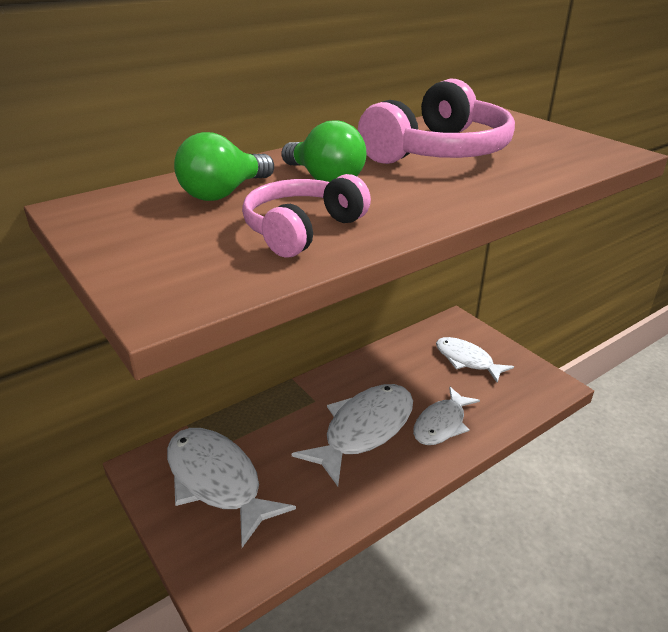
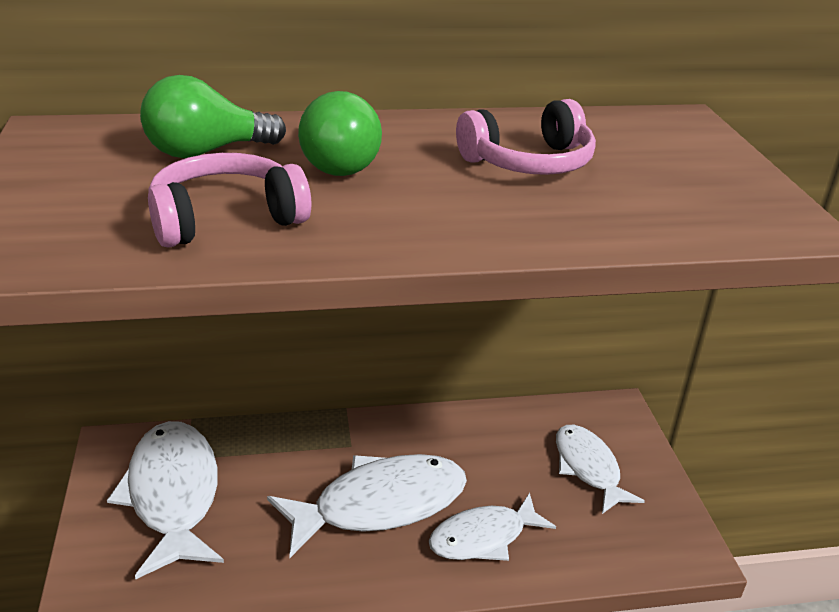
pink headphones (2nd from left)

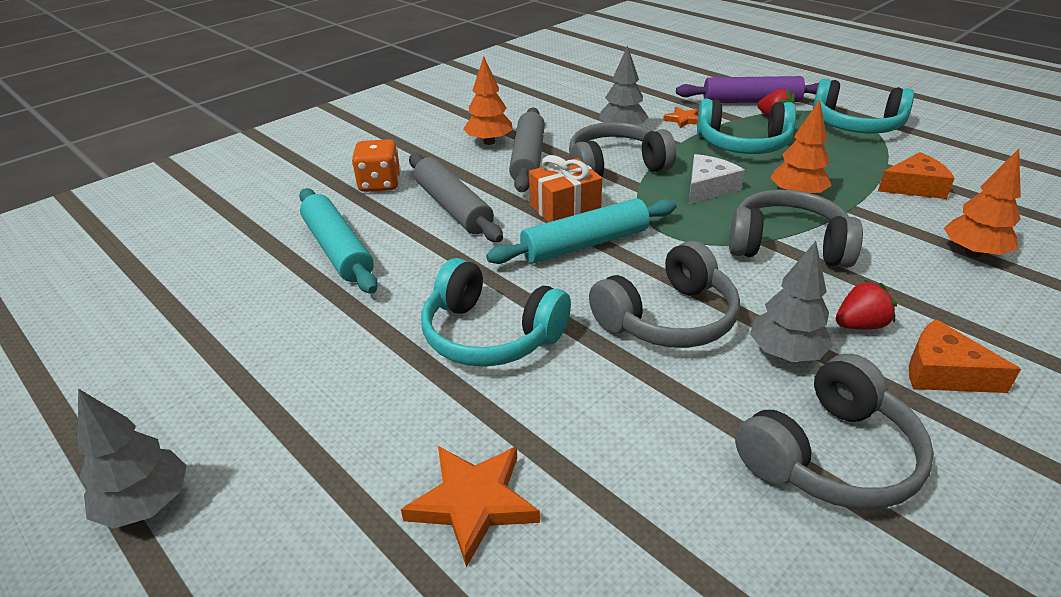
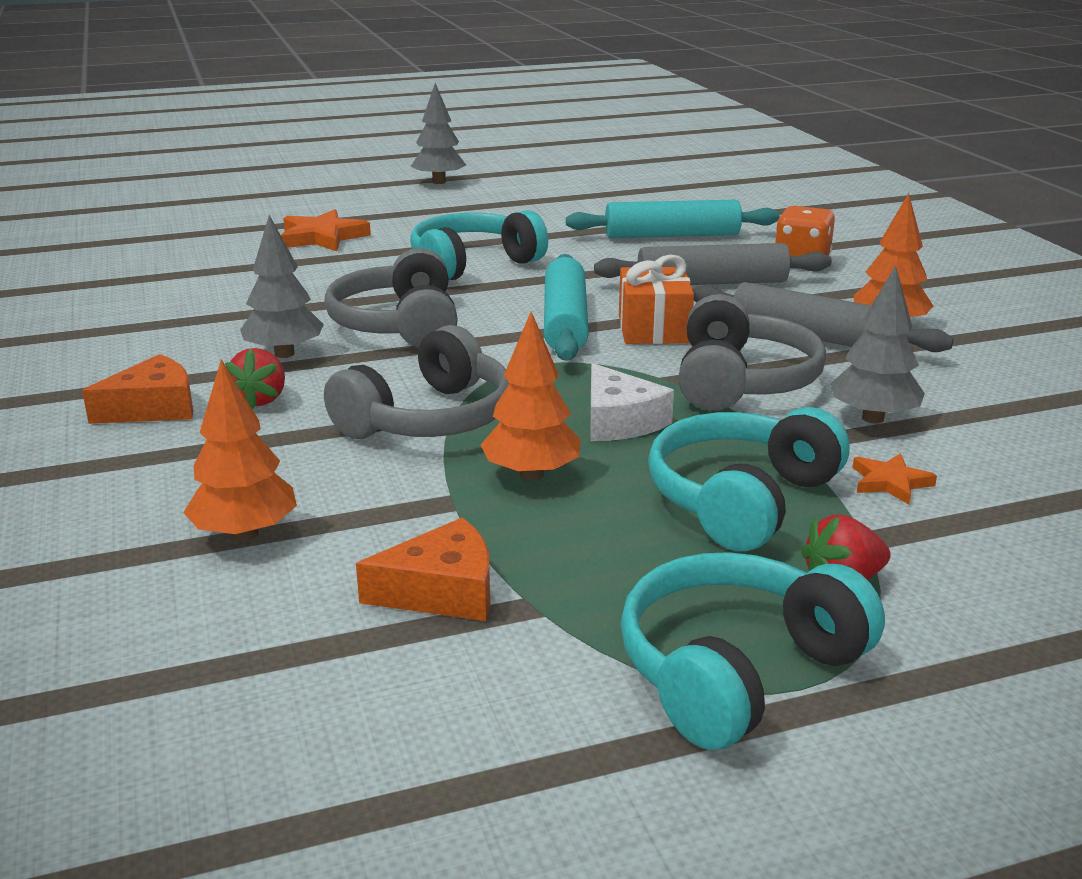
orange cheese (2nd from left)
purple rolling pin
grey headphones (4th from left in the first image)

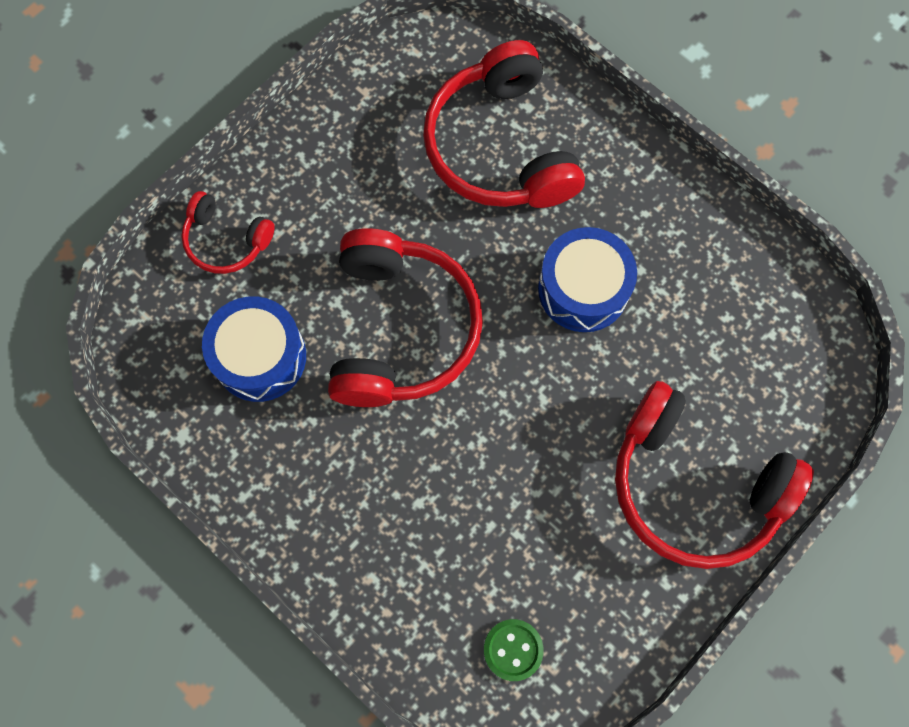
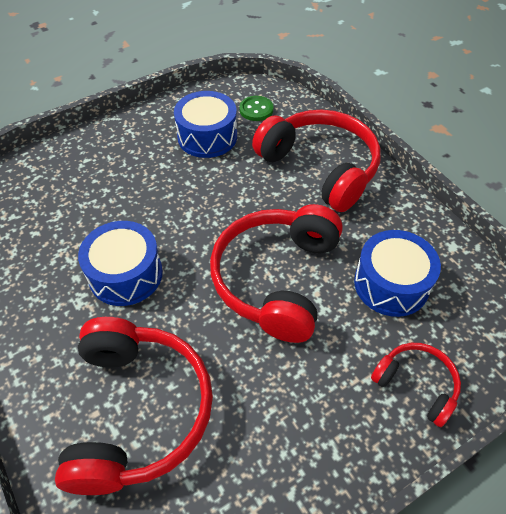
blue drum (2nd from left)
red headphones (3rd from left)

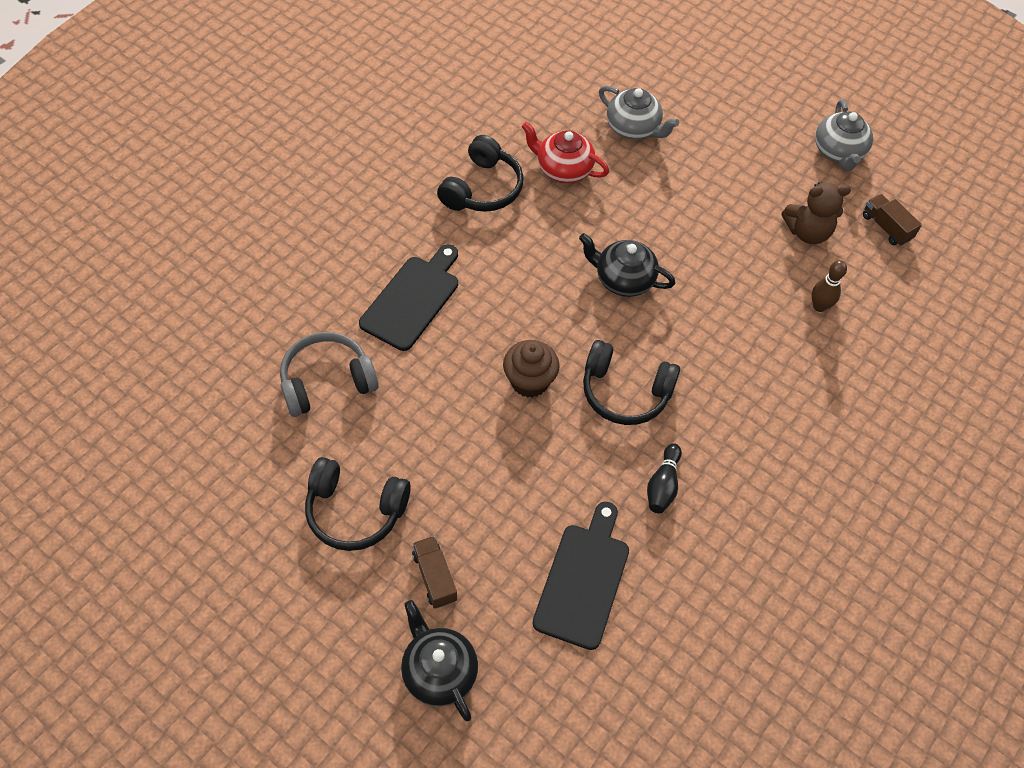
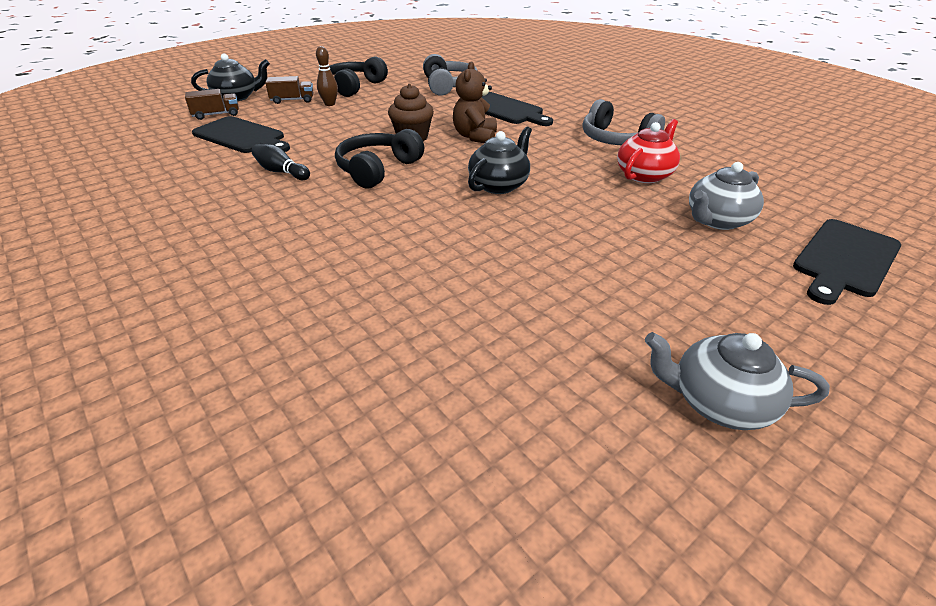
brown truck (1st from left)
brown bowling pin
brown teddy bear
grey headphones (2nd from left)
black cutting board (3rd from left)

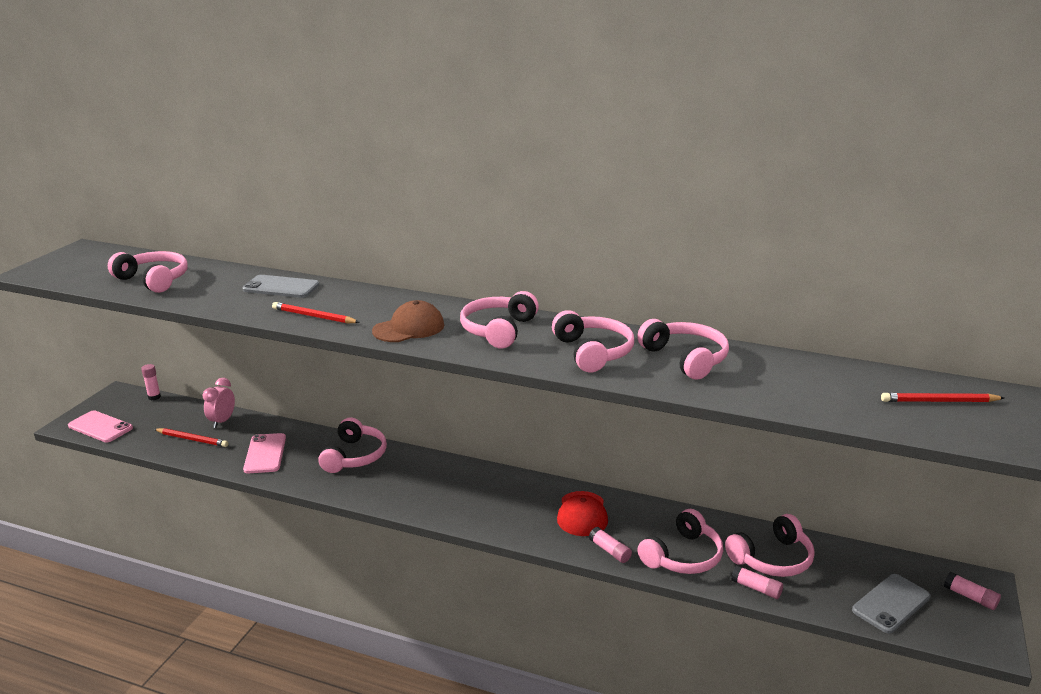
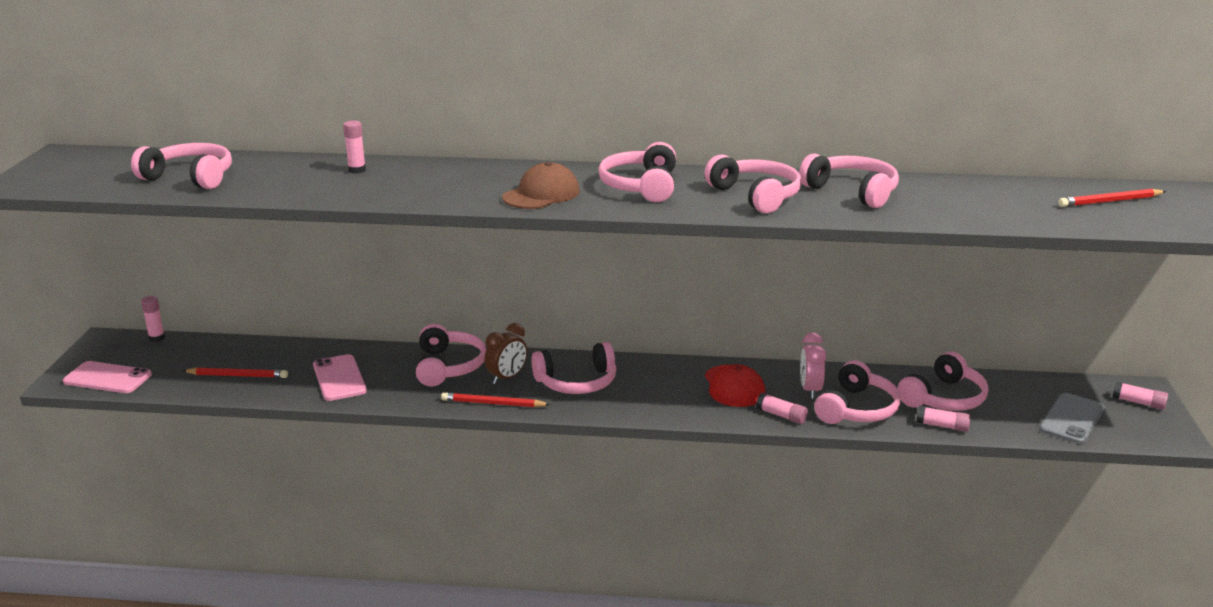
pink glue stick (2nd from left)
red pencil (2nd from left)
brown clock
pink headphones (3rd from left)
pink clock

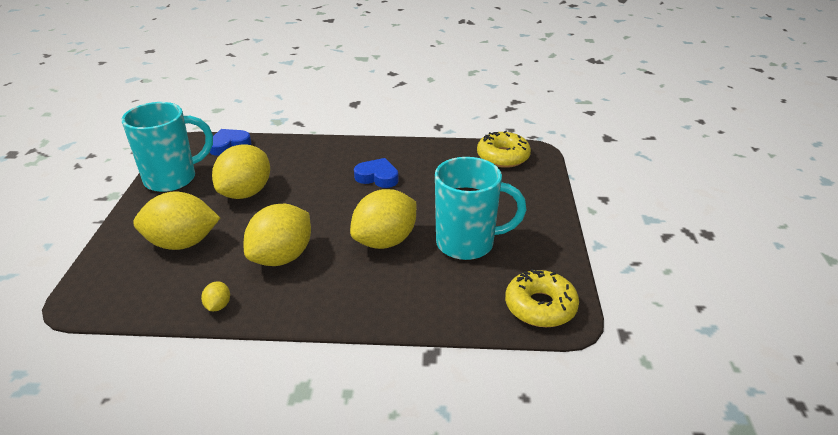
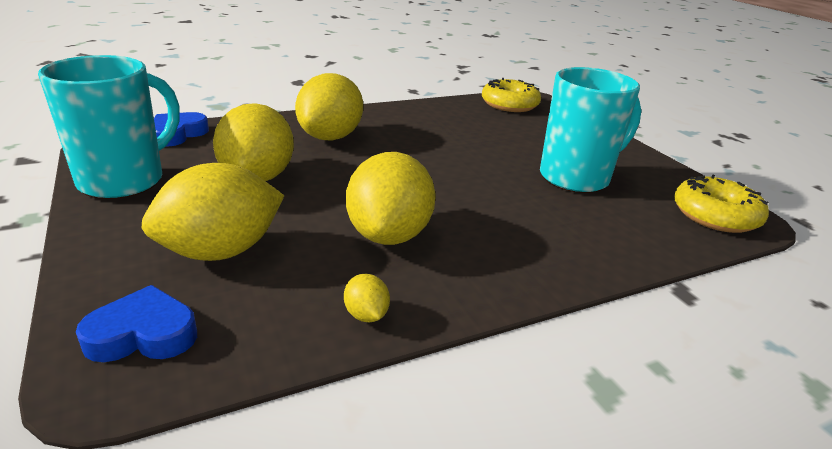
blue heart (1st from left)
yellow lemon (3rd from left)

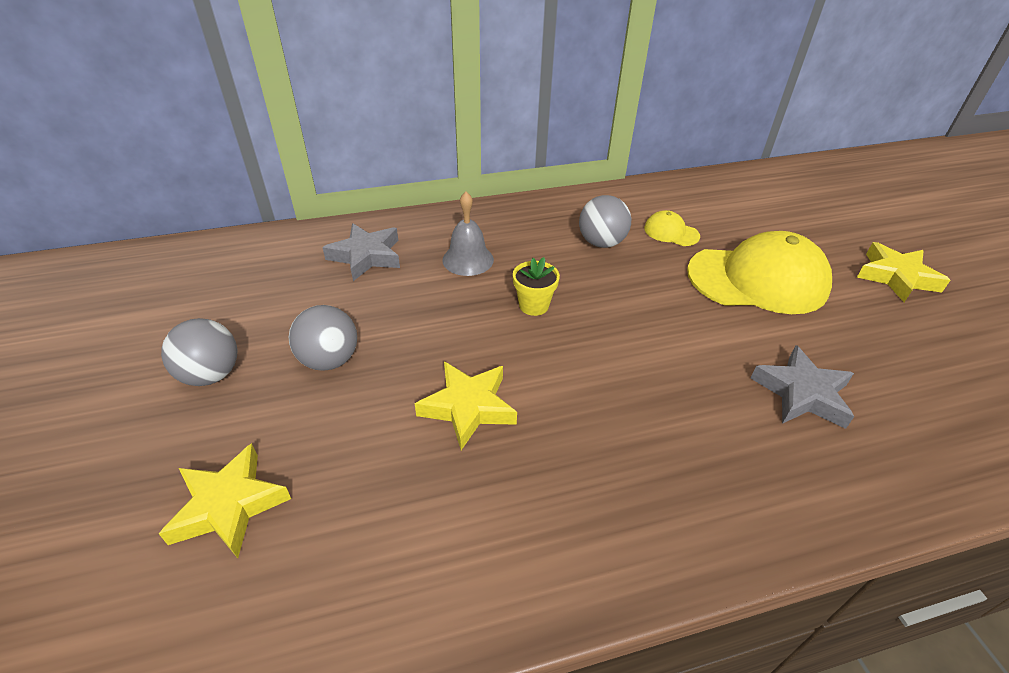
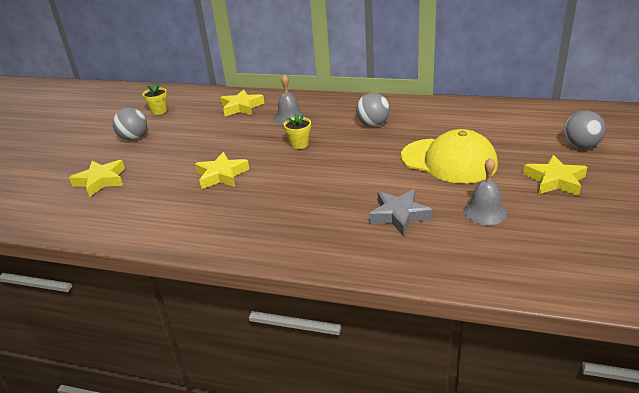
yellow flower pot (1st from left)
yellow star (3rd from left)
grey bell (2nd from left)
grey ball (3rd from left)
yellow cap (1st from left in the first image)

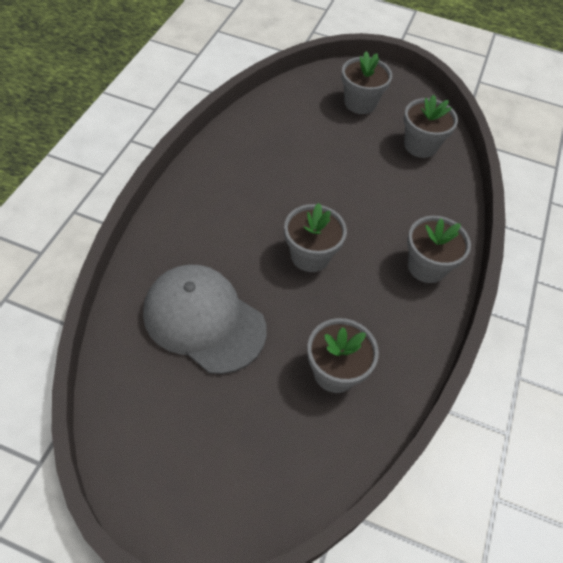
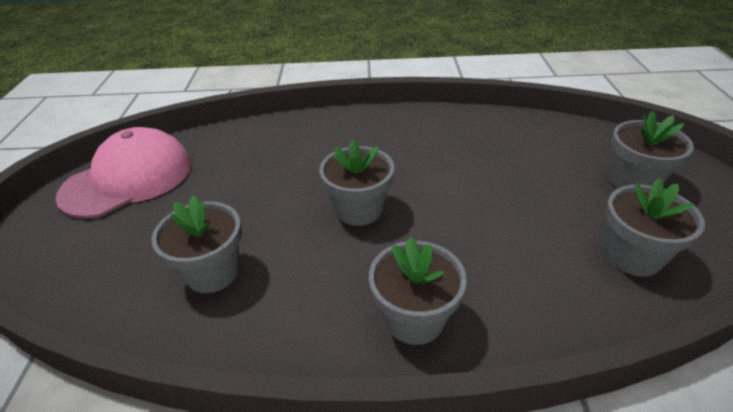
pink cap
grey cap

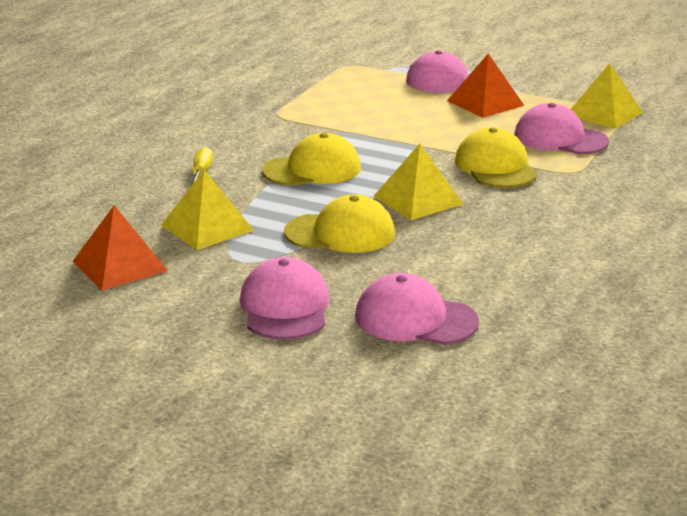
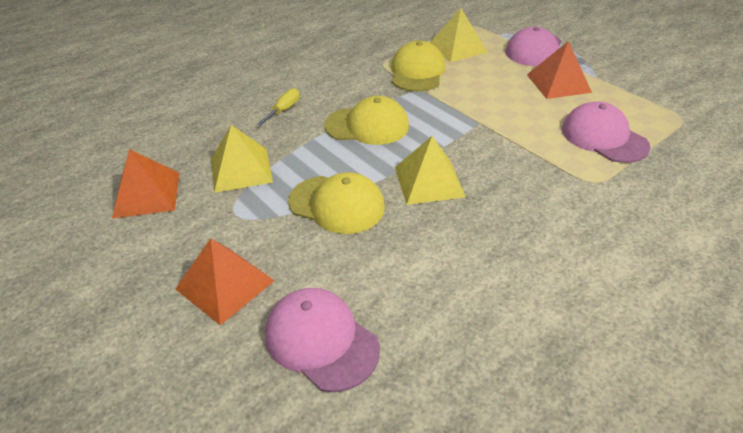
orange pyramid (2nd from left)
yellow cap (3rd from left)
yellow pyramid (3rd from left)

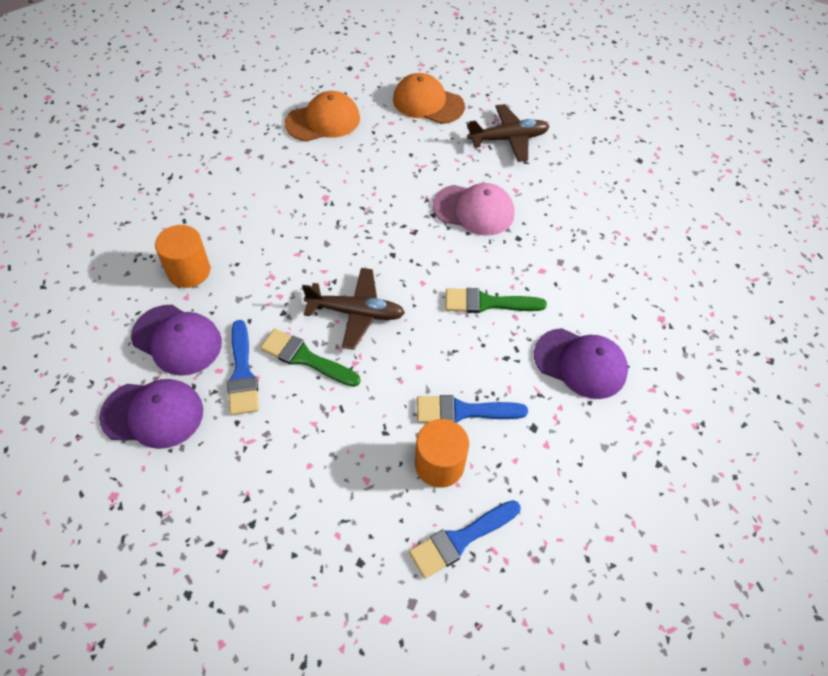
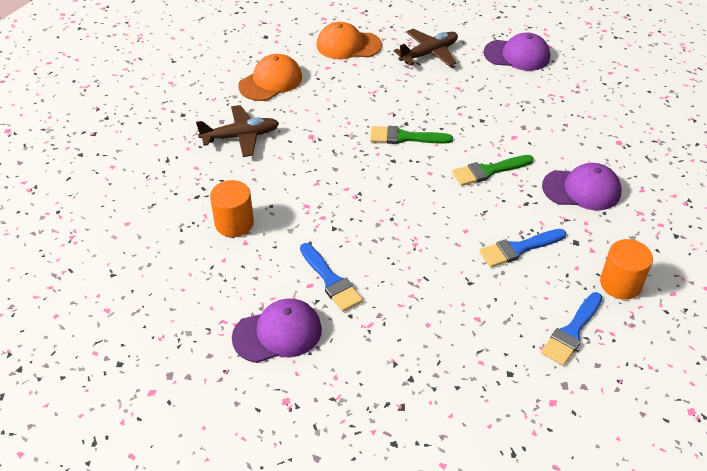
brown plane (1st from left)
green brush (1st from left)
purple cap (2nd from left)
orange cylinder (2nd from left)
pink cap

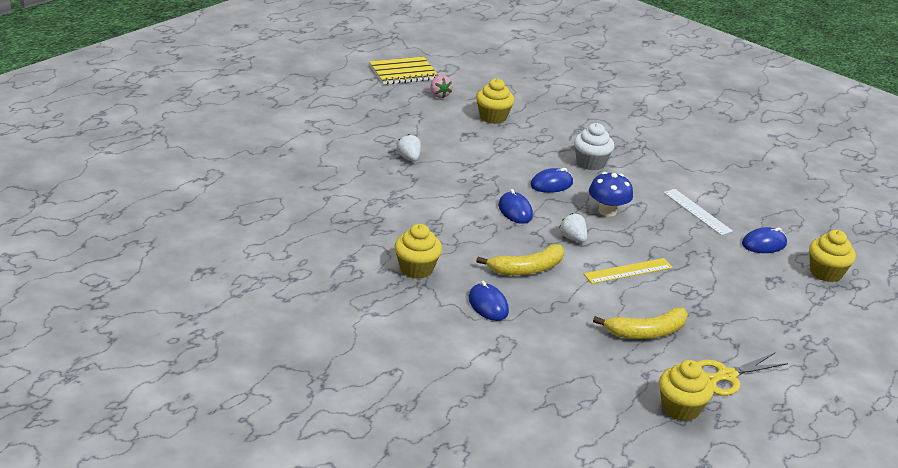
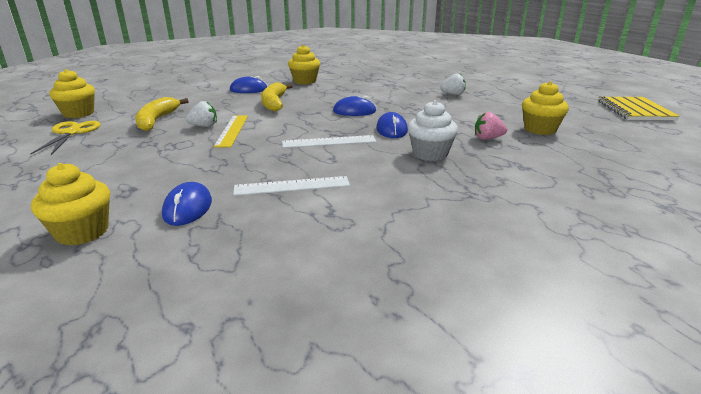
white strawberry (1st from left)
white ruler (2nd from left)
pink strawberry

